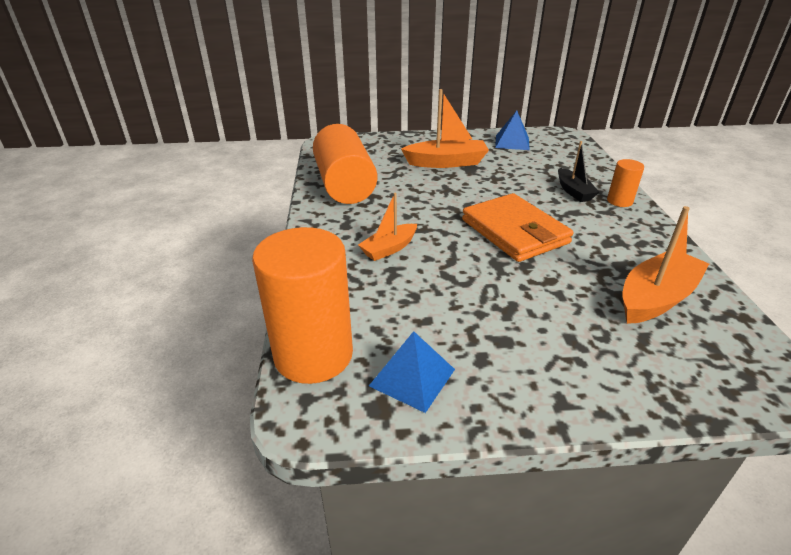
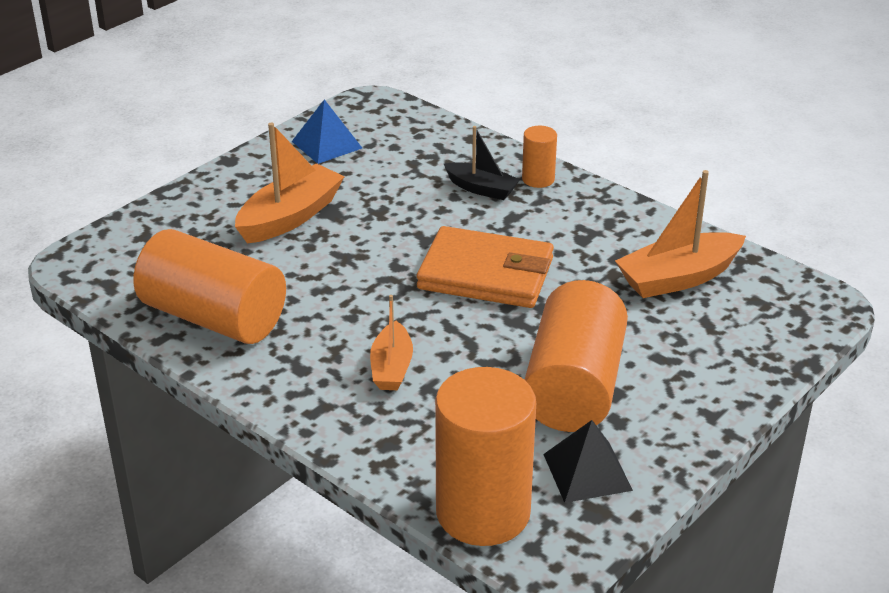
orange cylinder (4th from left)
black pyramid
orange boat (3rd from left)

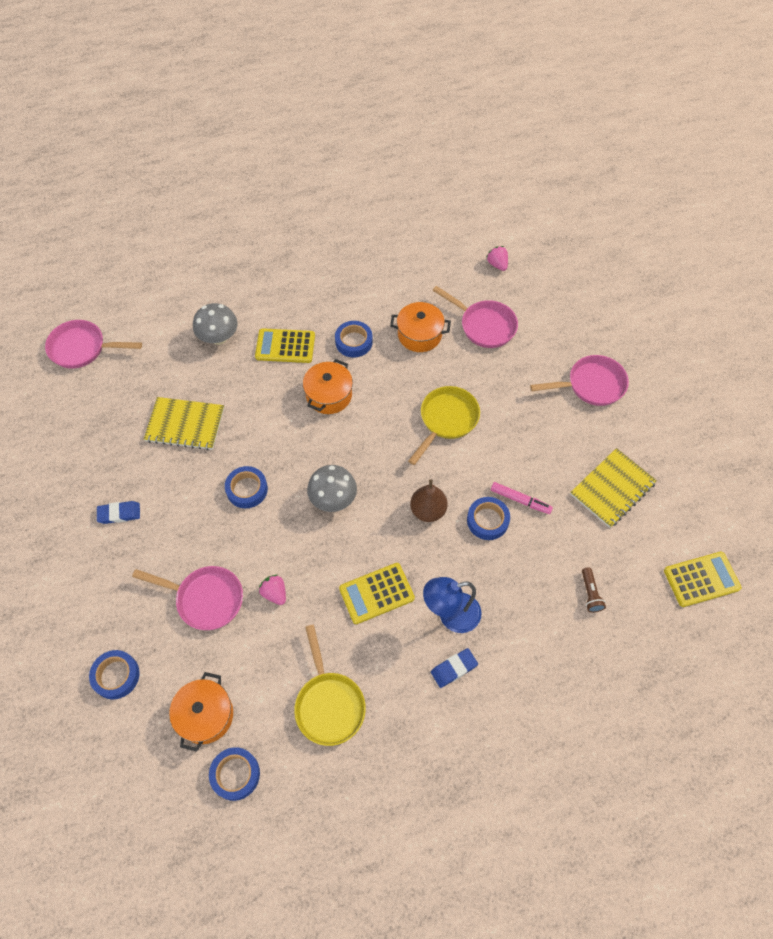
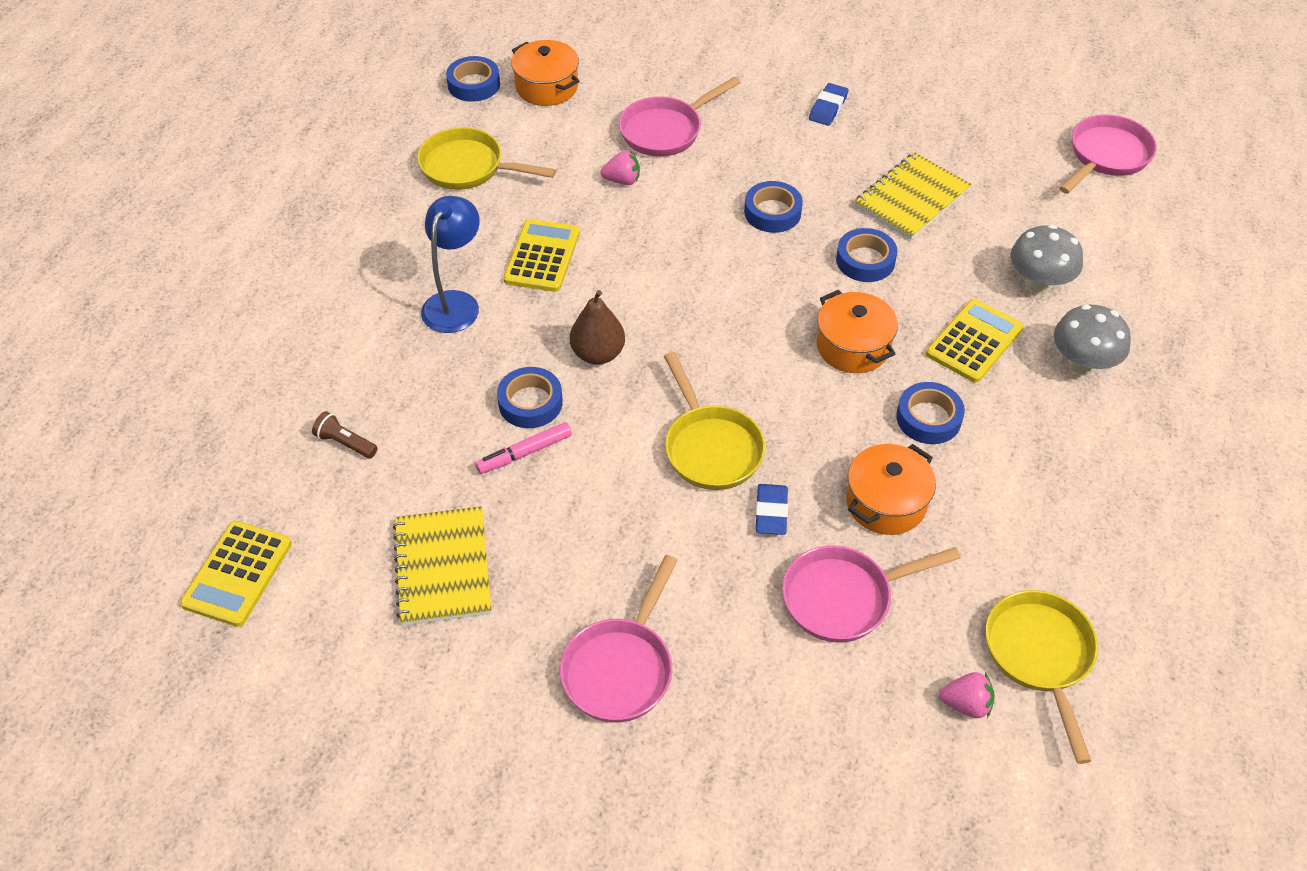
blue eraser (1st from left)
blue tape (4th from left)
yellow pan (3rd from left)
grey mushroom (2nd from left)

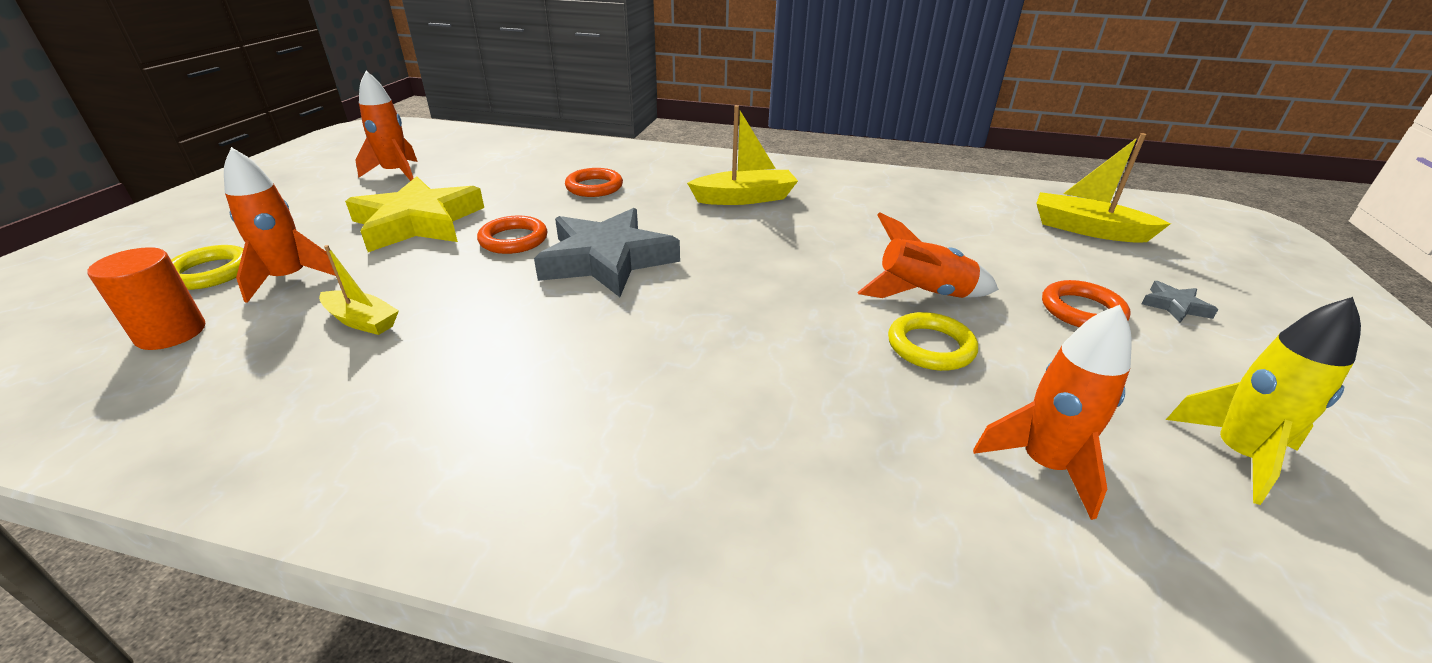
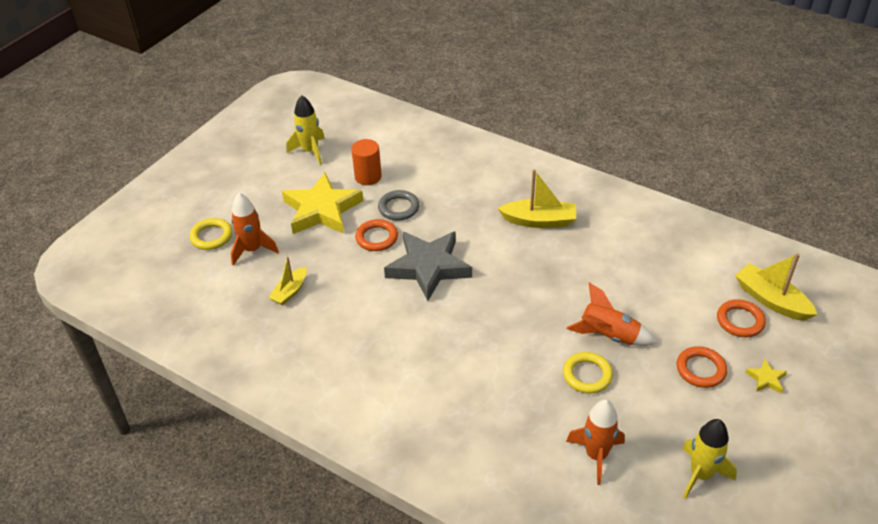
yellow boat (1st from left)
yellow rocket (1st from left)
orange cylinder
grey ring
orange ring (3rd from left)
yellow star (2nd from left)

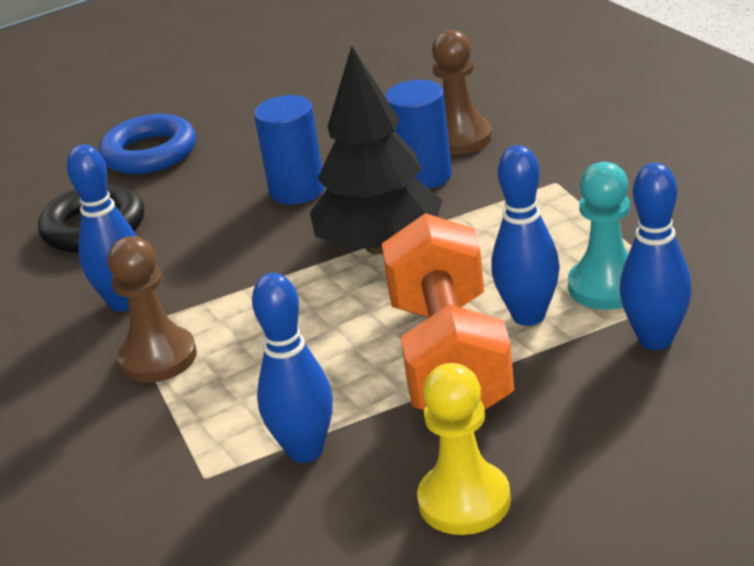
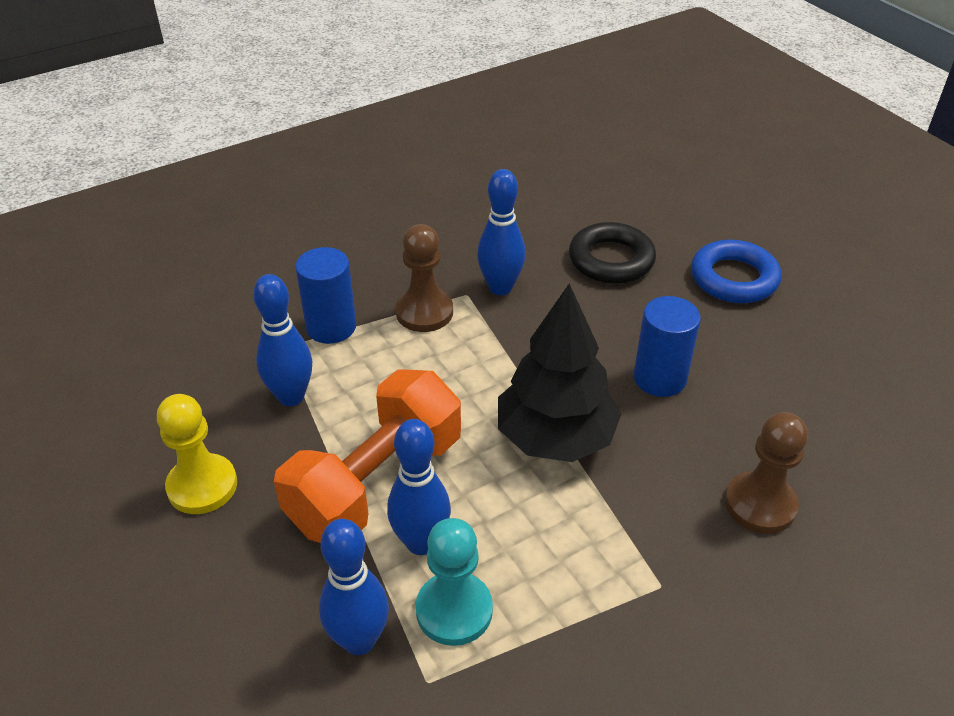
orange dumbbell
blue cylinder (1st from left)

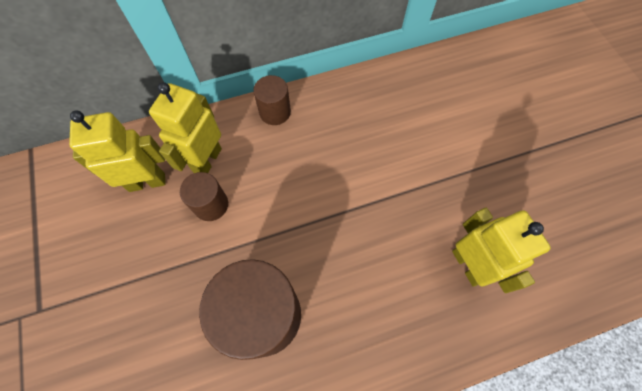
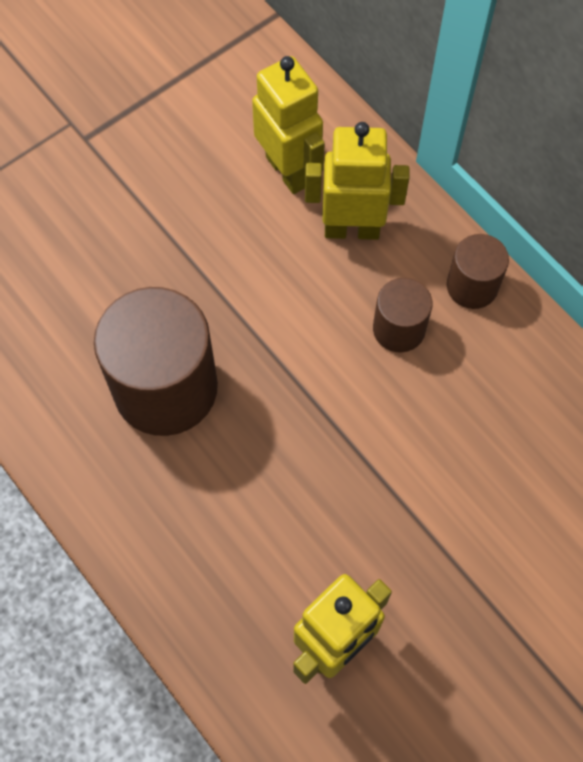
brown cylinder (2nd from left)

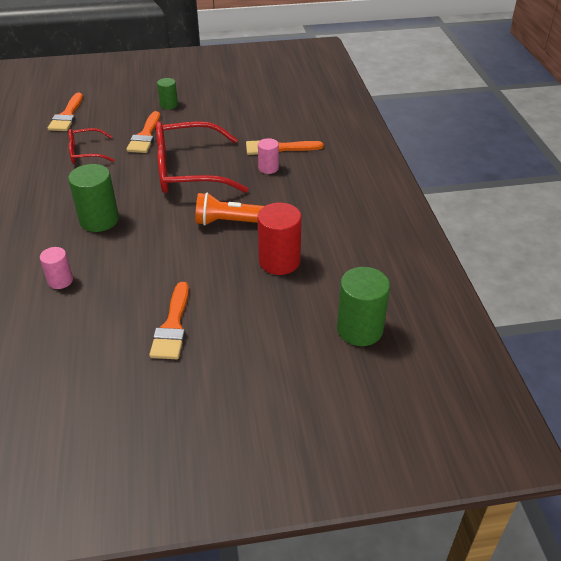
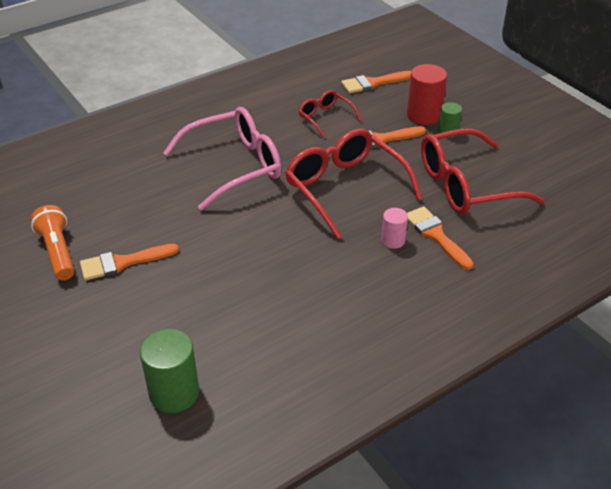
orange flashlight
pink glasses
red cylinder
red glasses (3rd from left)
pink cylinder (1st from left in the first image)

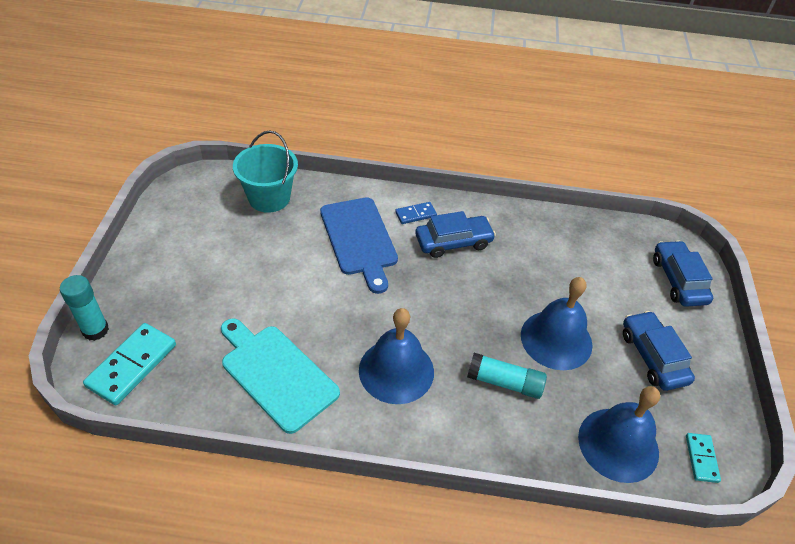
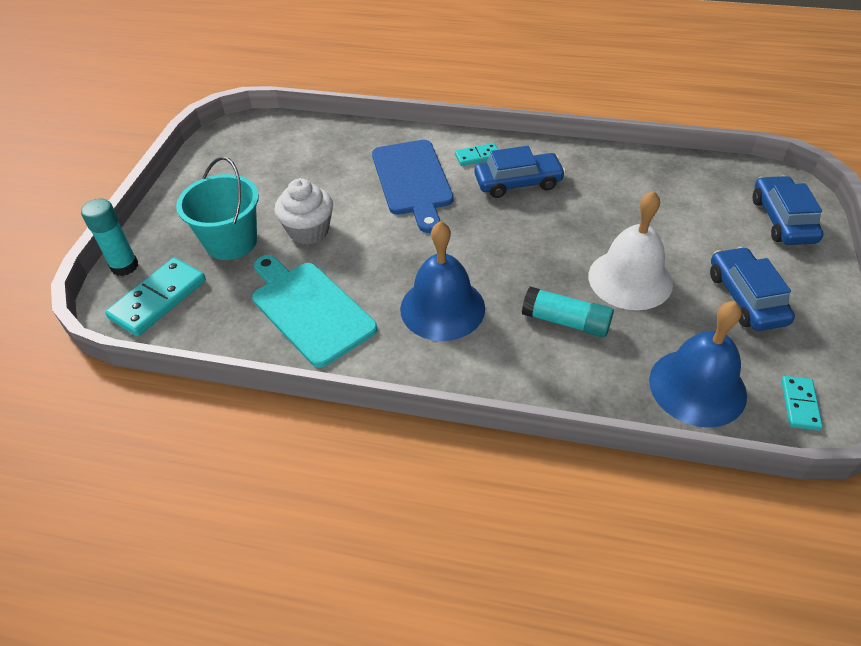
turquoise bucket
white cupcake
turquoise domino (2nd from left)
white bell

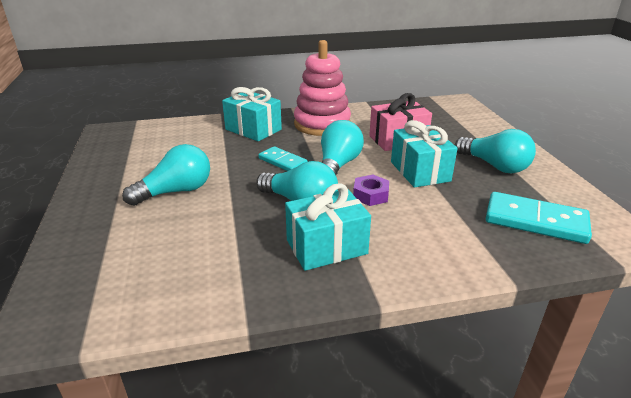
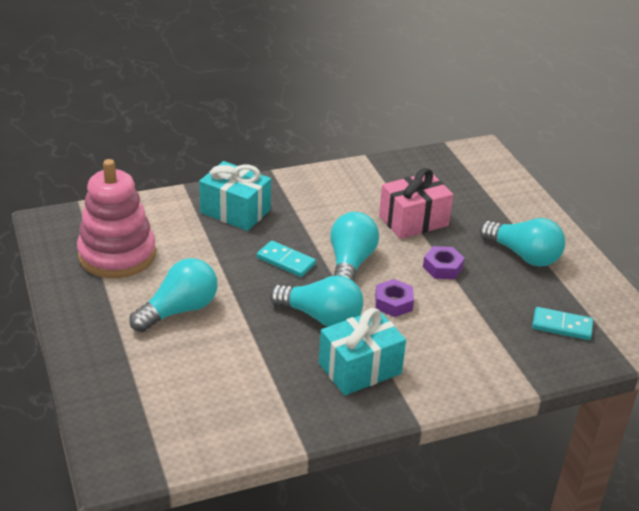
pink stacking toy
purple nut (2nd from left)
turquoise domino (2nd from left)

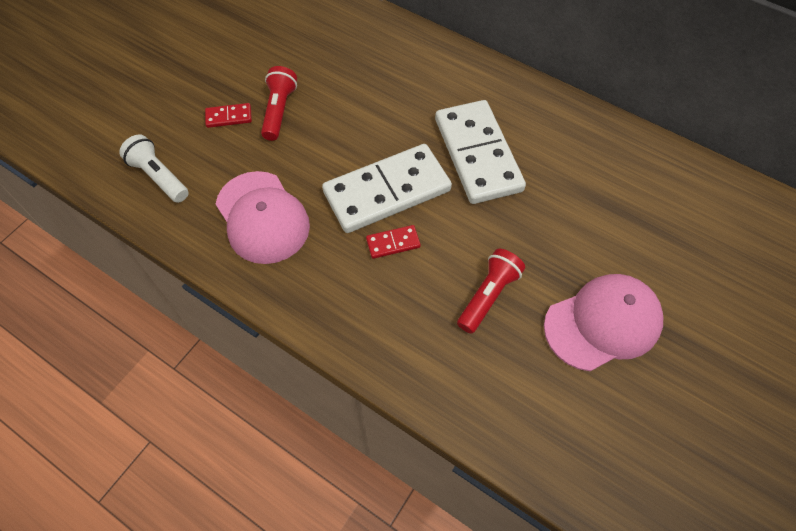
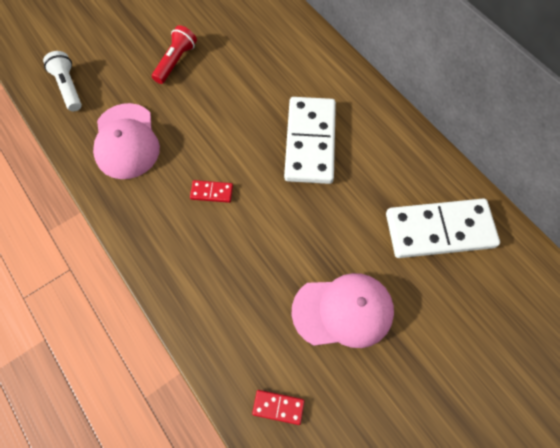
red domino (2nd from left)
white domino (2nd from left)
red flashlight (2nd from left in the first image)

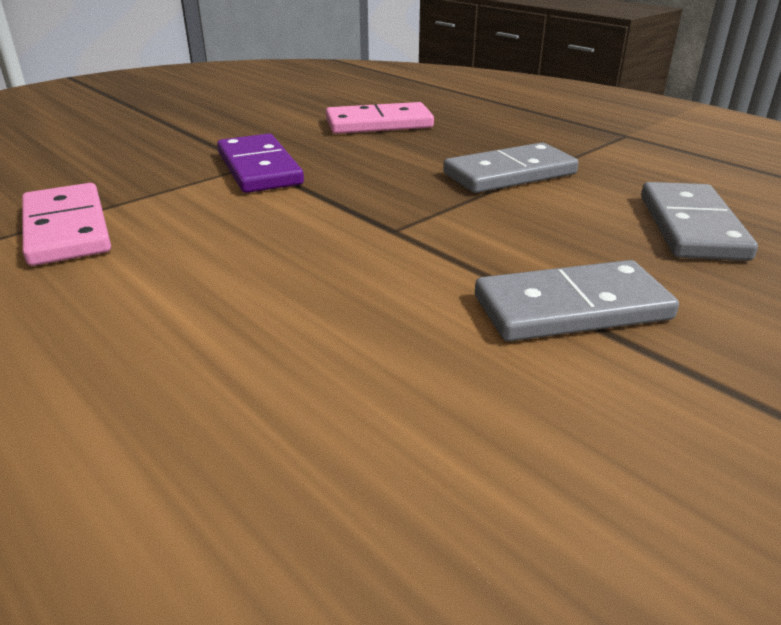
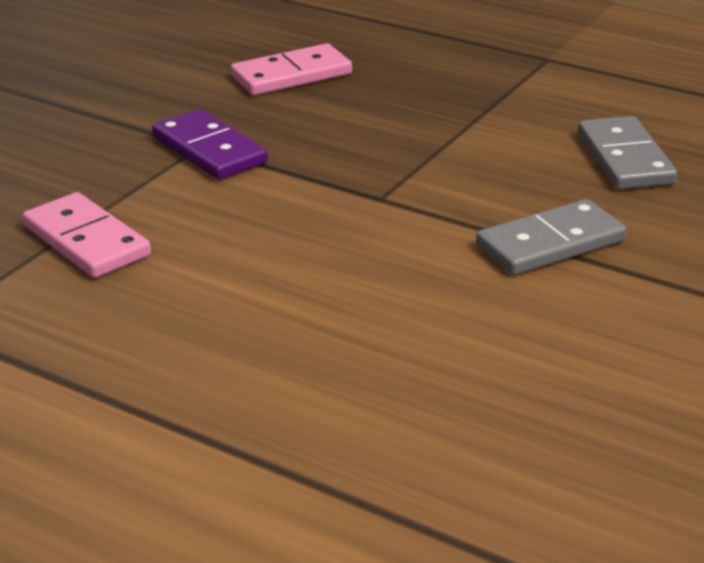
grey domino (1st from left in the first image)

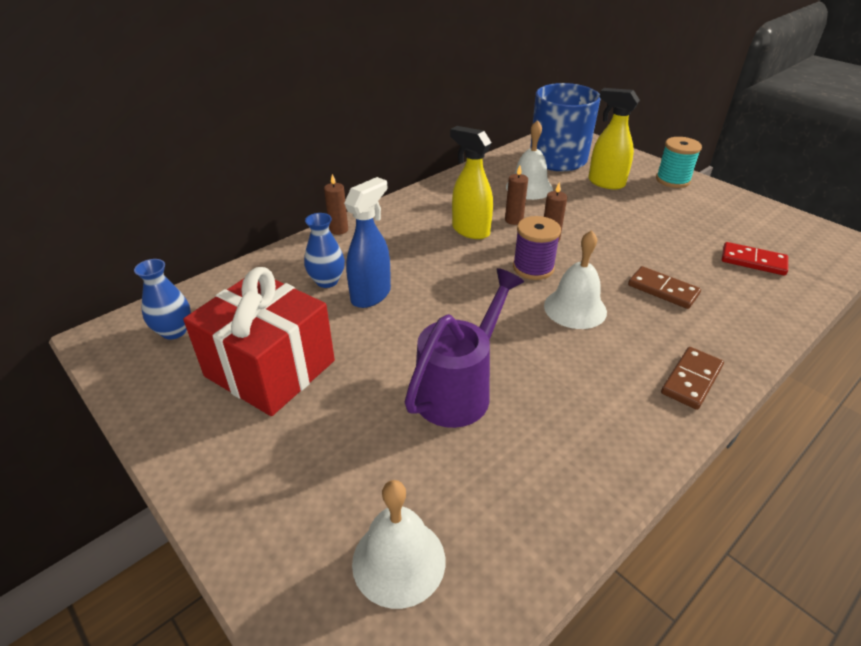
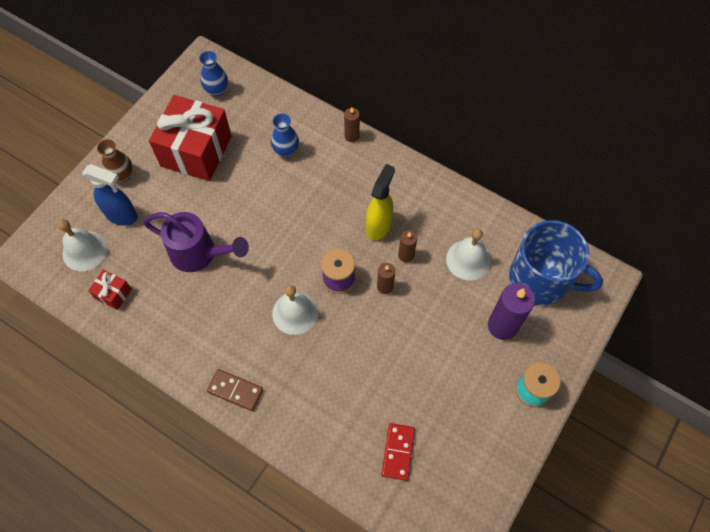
blue spray bottle
red gift (1st from left)
brown vase
purple candle
brown domino (1st from left in the first image)

